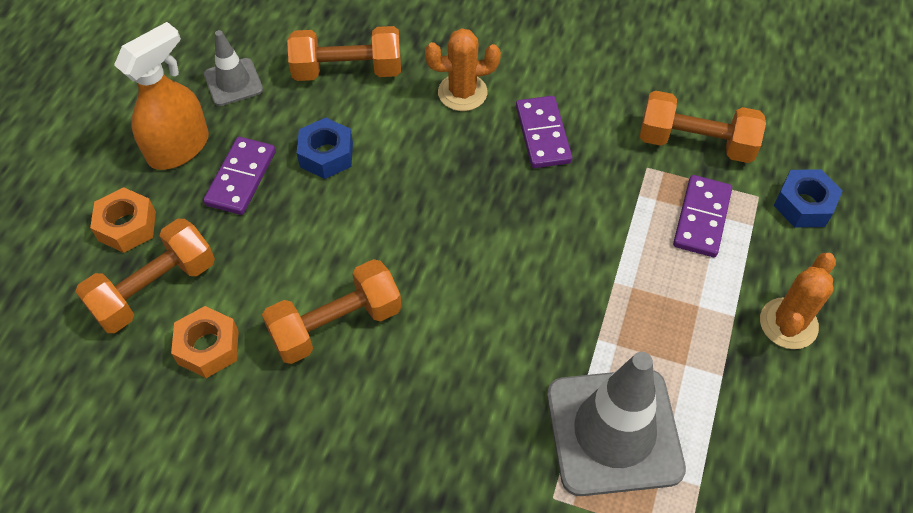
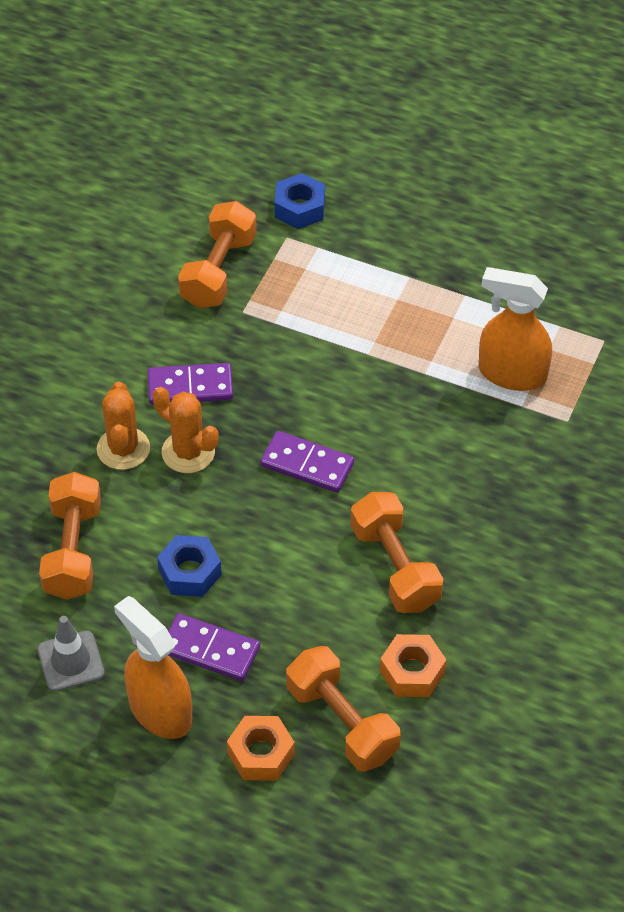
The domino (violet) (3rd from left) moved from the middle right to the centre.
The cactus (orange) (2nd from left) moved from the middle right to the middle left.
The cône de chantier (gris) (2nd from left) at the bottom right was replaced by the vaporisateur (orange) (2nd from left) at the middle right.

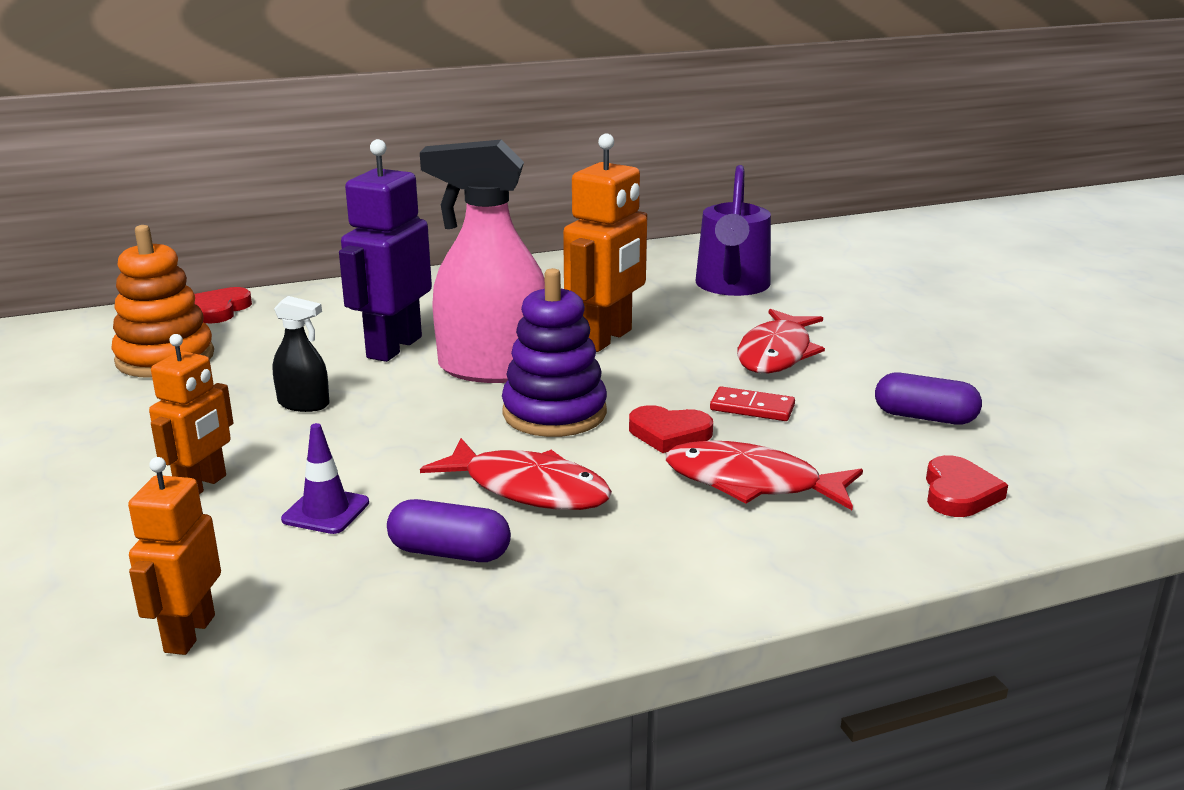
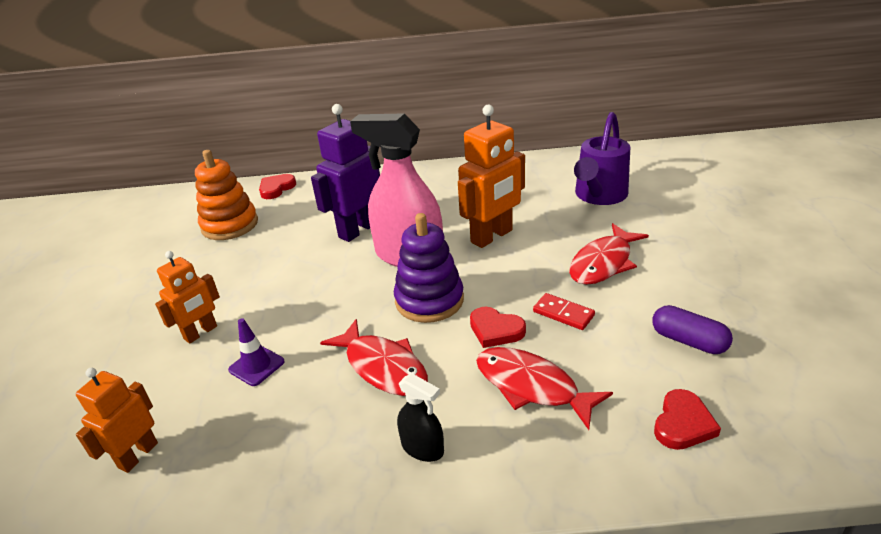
The gélule (violet) (1st from left) at the bottom centre disappeared.
The vaporisateur (noir) moved from the middle left to the bottom centre.

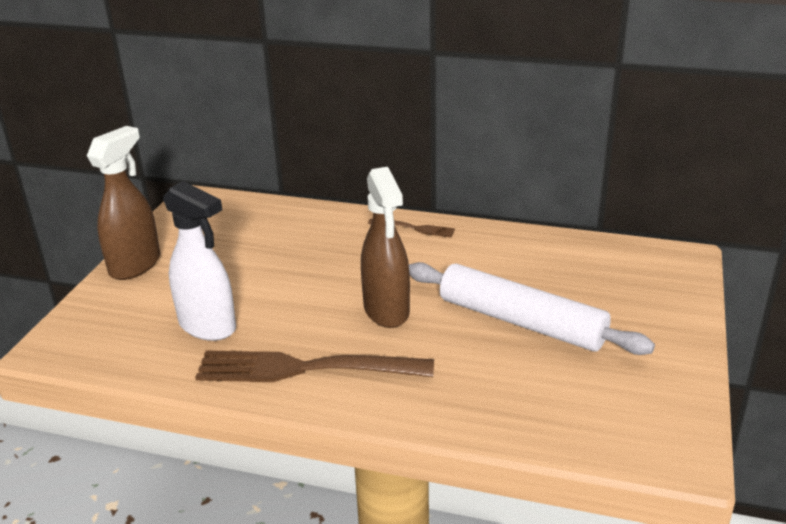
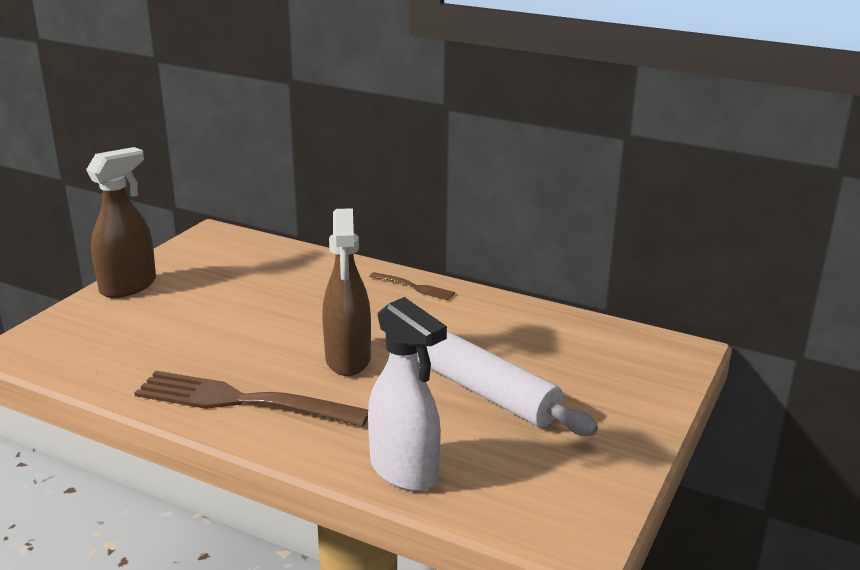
The vaporisateur (blanc) moved from the middle left to the bottom centre.

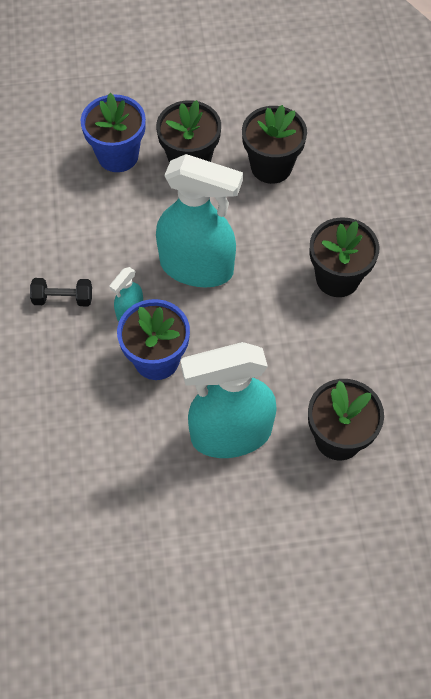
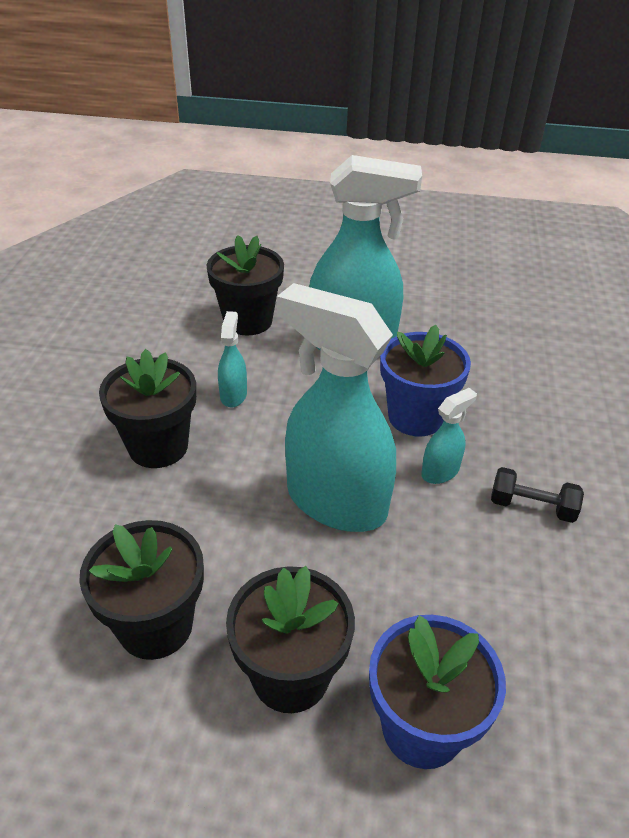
The vaporisateur (turquoise) (1st from left) at the centre appeared.

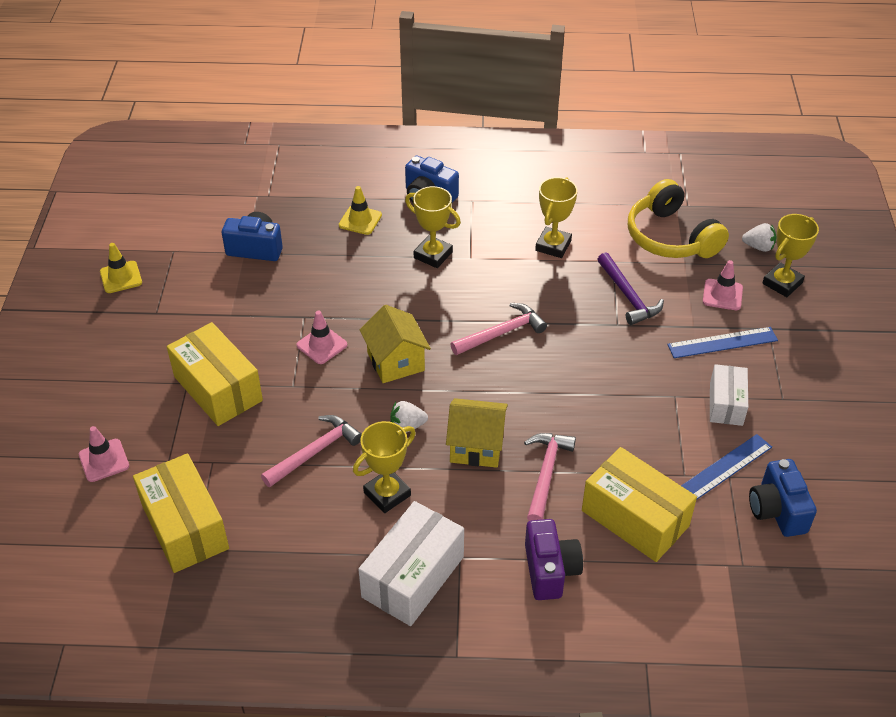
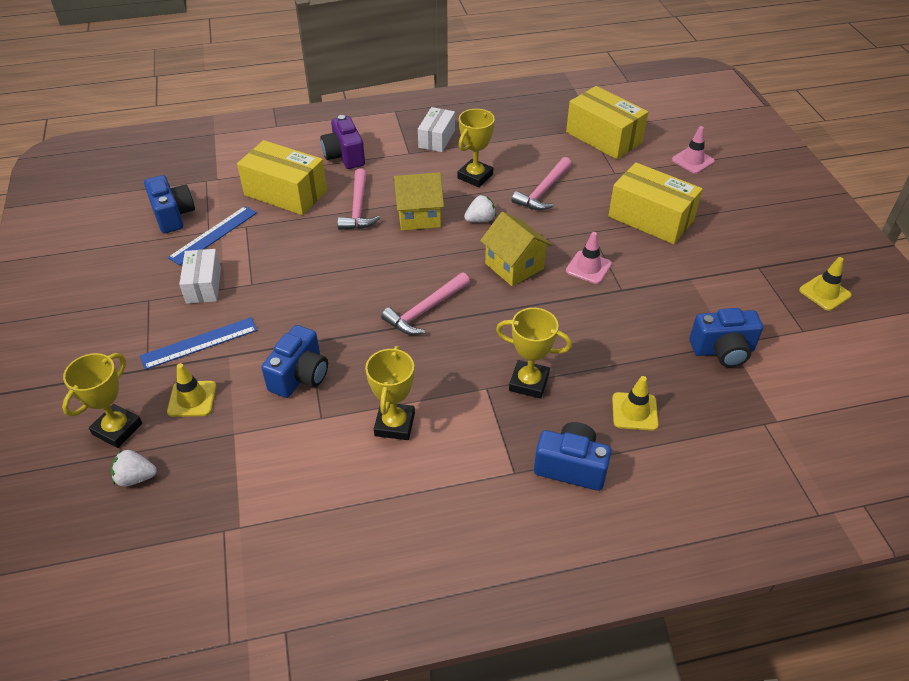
The casque audio (jaune) at the top right disappeared.
The marteau (violet) at the middle right was replaced by the appareil photo (bleu) (2nd from left) at the middle left.
The cône de chantier (rose) (3rd from left) at the middle right became the cône de chantier (jaune) (1st from left) at the middle left.
The boîte (blanc) (1st from left in the first image) at the bottom centre changed to 0.62 times the size.

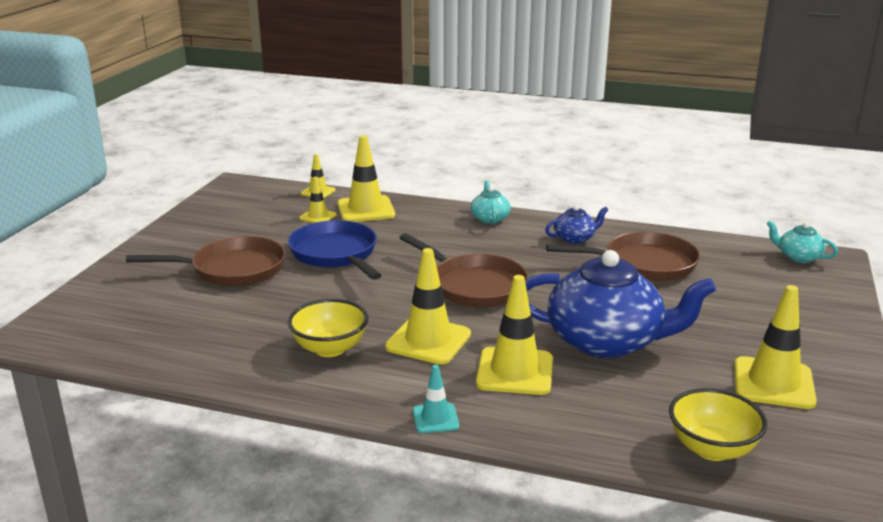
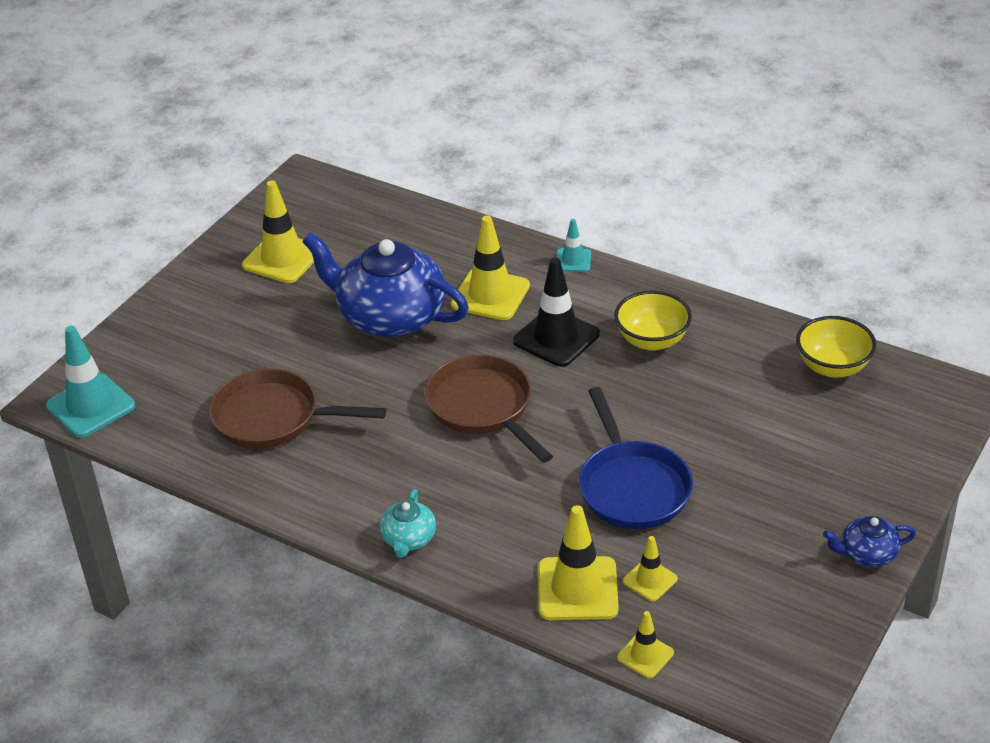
The poêle (marron) (1st from left) at the middle left disappeared.
The théière (bleu) (1st from left in the first image) moved from the centre to the bottom right.
The bol (jaune) (2nd from left) moved from the bottom right to the middle right.
The théière (turquoise) (2nd from left) at the middle right was replaced by the cône de chantier (turquoise) (1st from left) at the middle left.
The cône de chantier (jaune) (4th from left) at the centre became the cône de chantier (noir) at the centre.

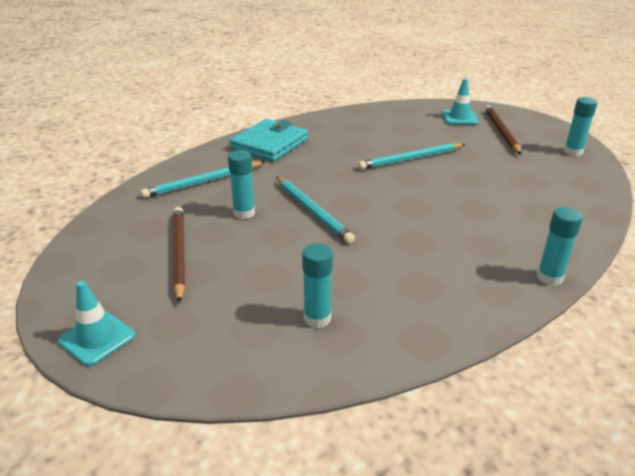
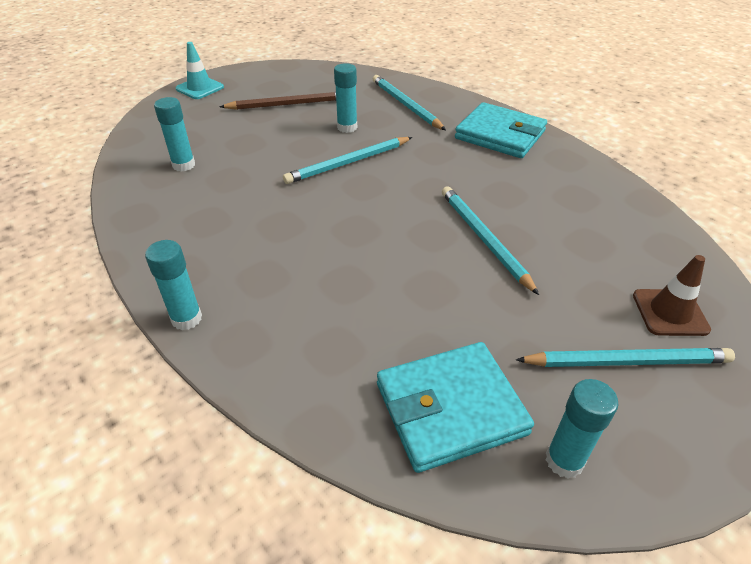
The portefeuille (turquoise) (1st from left) at the bottom centre appeared.
The cône de chantier (turquoise) (2nd from left) at the top right became the cône de chantier (marron) at the middle right.
The crayon (marron) (2nd from left) at the top right became the crayon (turquoise) (4th from left) at the middle right.

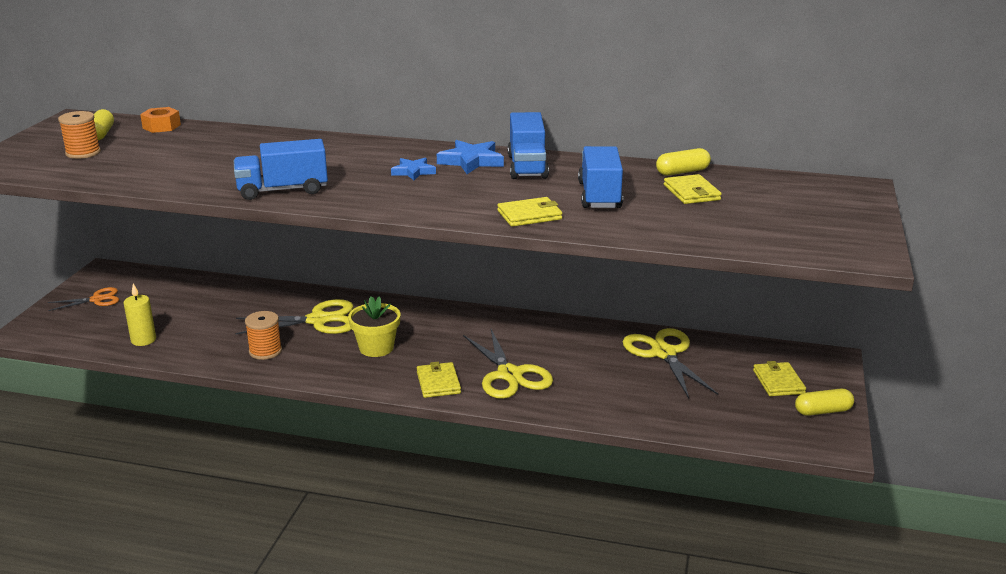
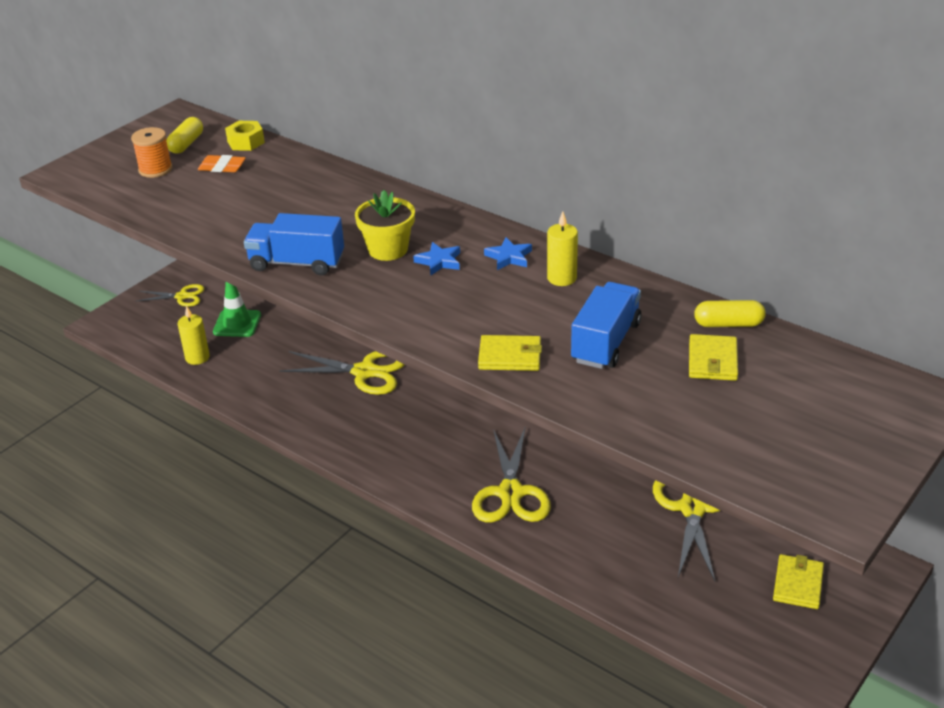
The bobine (orange) (2nd from left) at the middle left disappeared.
The portefeuille (jaune) (1st from left) at the centre disappeared.
The gélule (jaune) (3rd from left) at the bottom right disappeared.
The gomme (orange) at the top left appeared.
The cône de chantier (vert) at the middle left appeared.
The pot de fleurs (jaune) moved from the centre to the top centre.
The camion (bleu) (2nd from left) at the top centre was replaced by the bougie (jaune) (2nd from left) at the centre.
The ciseaux (orange) at the middle left became the ciseaux (jaune) (1st from left) at the middle left.
The écrou (orange) at the top left became the écrou (jaune) at the top left.
The étoile (bleu) (2nd from left) at the top centre changed to 0.65 times the size.

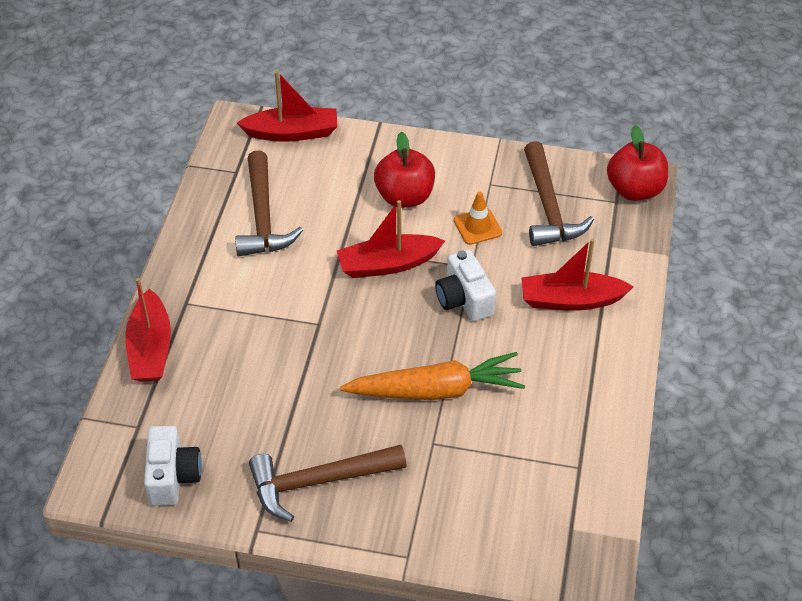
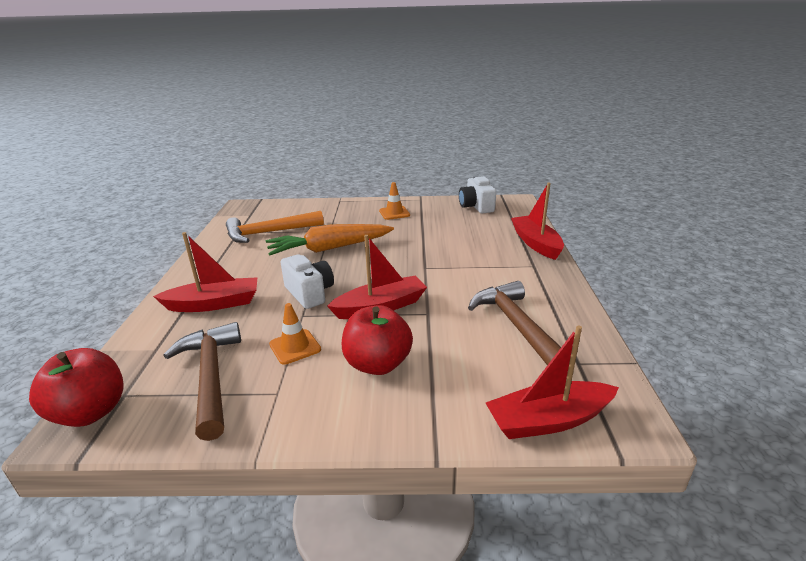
The marteau (orange) at the centre appeared.
The marteau (marron) (2nd from left) at the bottom centre was replaced by the cône de chantier (orange) (2nd from left) at the centre.

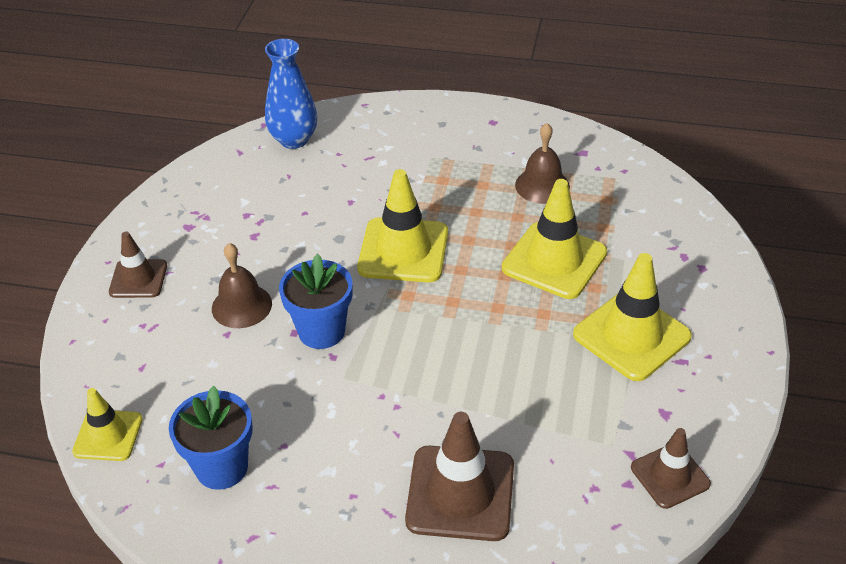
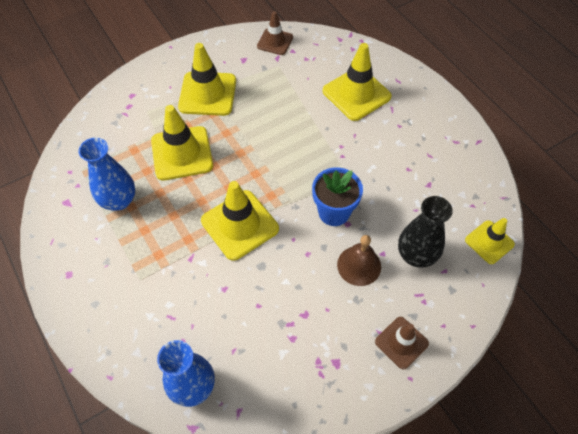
The pot de fleurs (bleu) (1st from left) at the bottom left disappeared.
The vase (noir) at the middle right appeared.
The cloche (marron) (2nd from left) at the top centre was replaced by the vase (bleu) (1st from left) at the middle left.
The cône de chantier (marron) (2nd from left) at the bottom centre became the cône de chantier (jaune) (4th from left) at the top centre.

